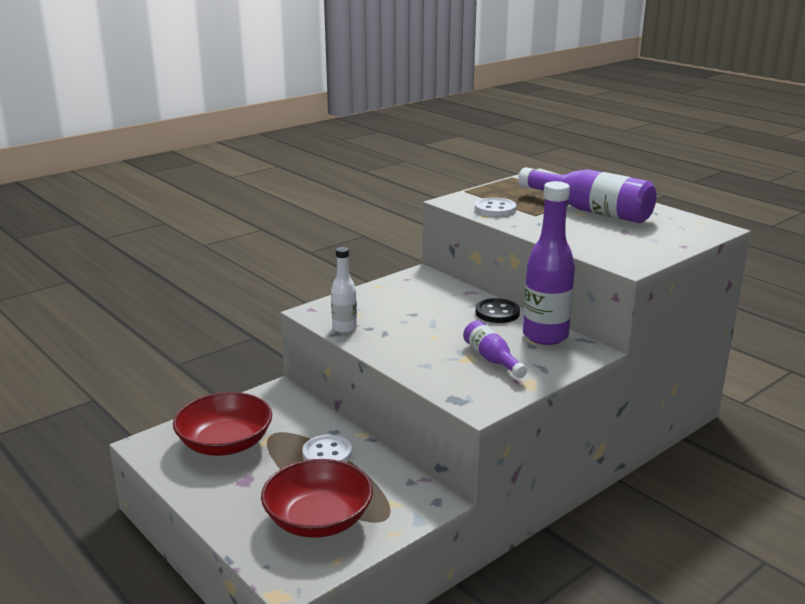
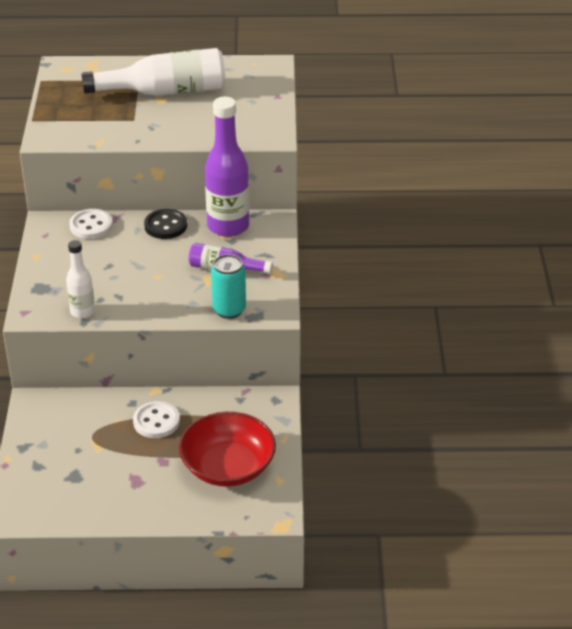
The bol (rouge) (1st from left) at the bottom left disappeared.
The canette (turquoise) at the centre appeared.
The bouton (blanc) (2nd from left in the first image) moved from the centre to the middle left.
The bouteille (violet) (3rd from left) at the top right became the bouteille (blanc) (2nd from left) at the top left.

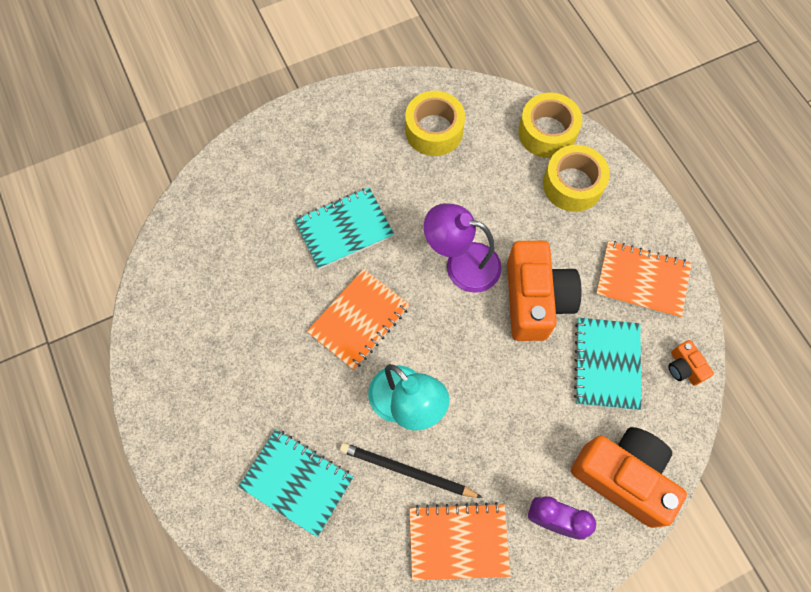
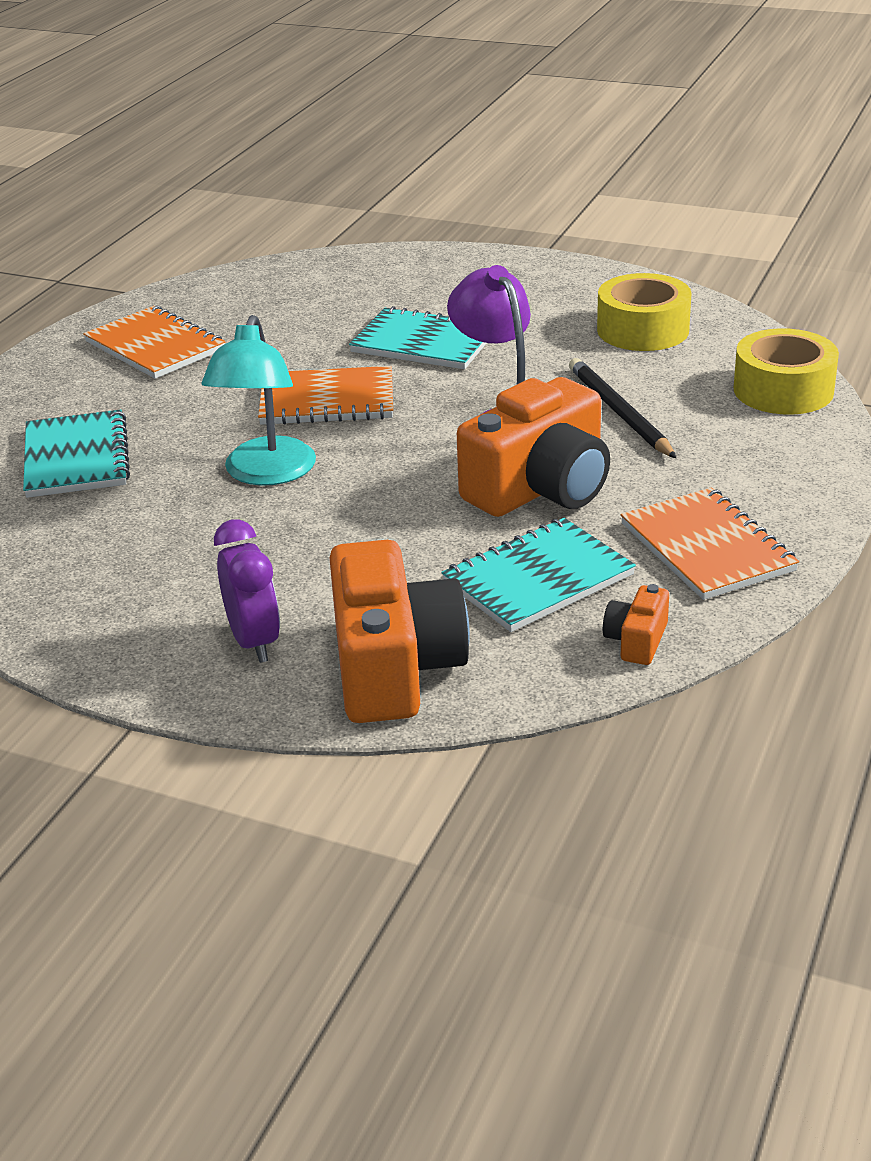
The ruban adhésif (jaune) (3rd from left) at the top right disappeared.
The crayon (noir) moved from the bottom centre to the middle right.
The carnet (orange) (2nd from left in the first image) moved from the bottom centre to the top left.

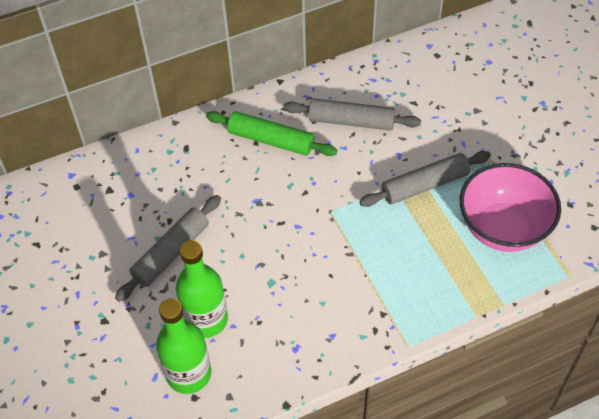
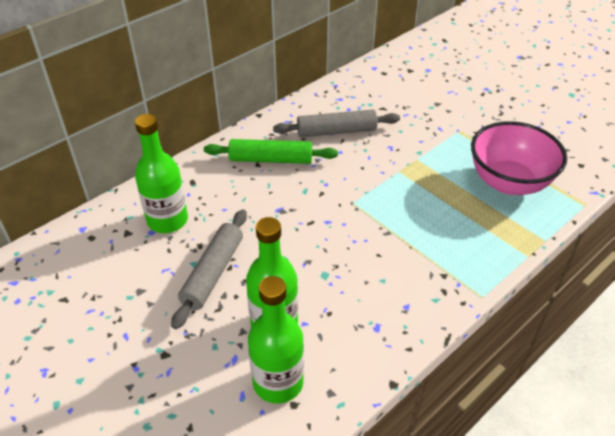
The rouleau à pâtisserie (gris) (3rd from left) at the middle right disappeared.
The bouteille (vert) (1st from left) at the middle left appeared.

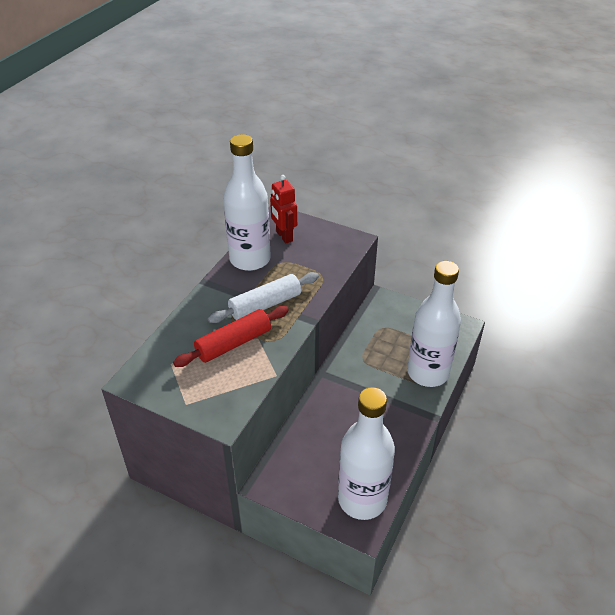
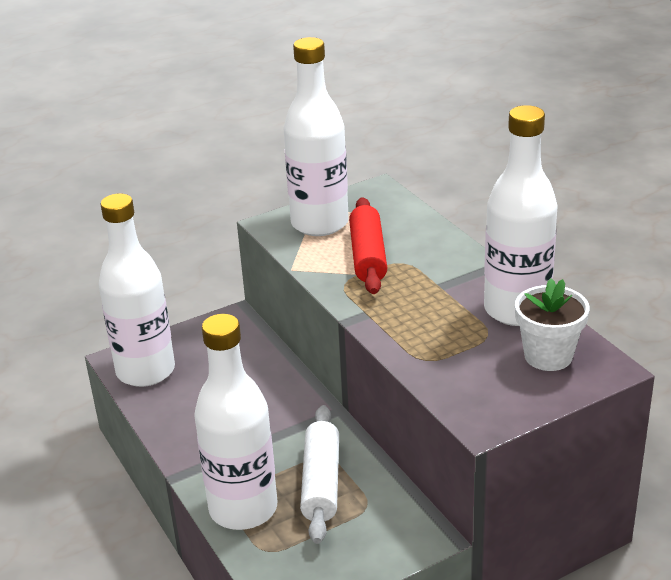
The bouteille (blanc) (3rd from left) at the top centre appeared.
The rouleau à pâtisserie (blanc) moved from the centre to the bottom centre.
The robot (rouge) at the centre was replaced by the pot de fleurs (blanc) at the middle right.

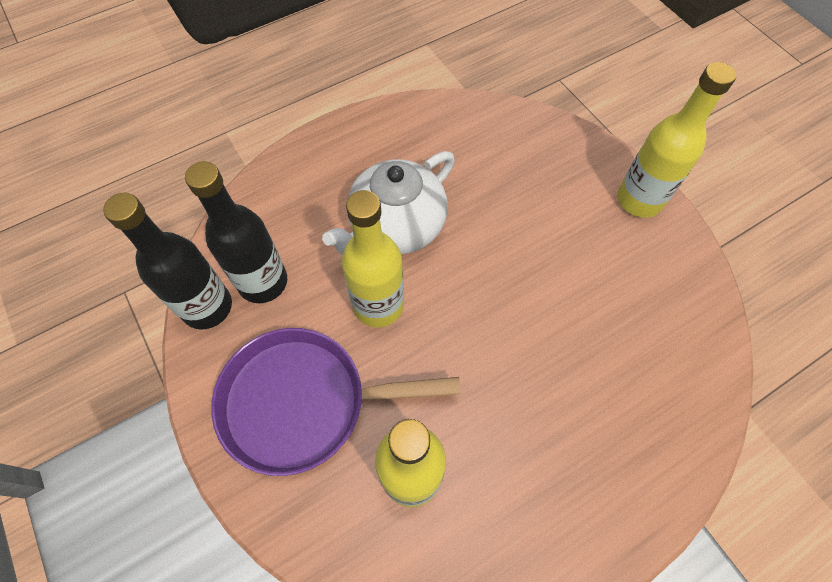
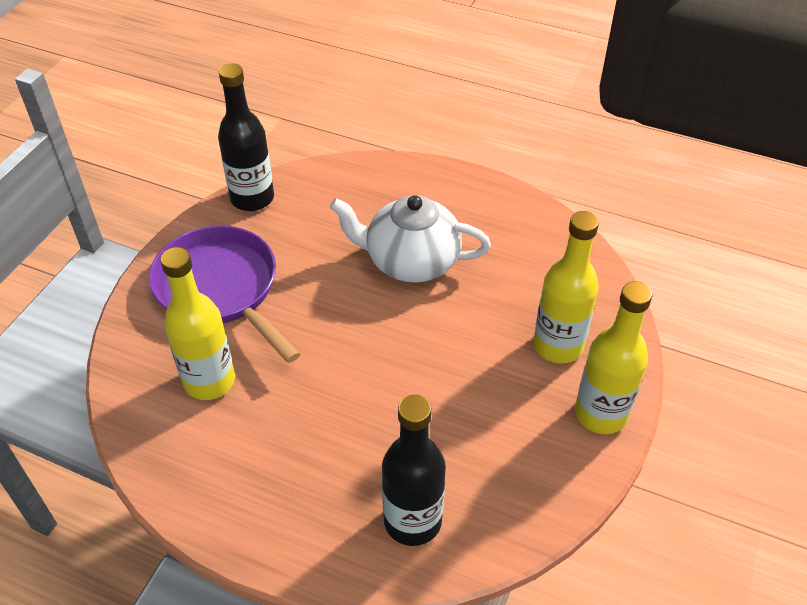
The bouteille (noir) (2nd from left) moved from the middle left to the bottom centre.
The bouteille (jaune) (1st from left in the first image) moved from the centre to the middle right.

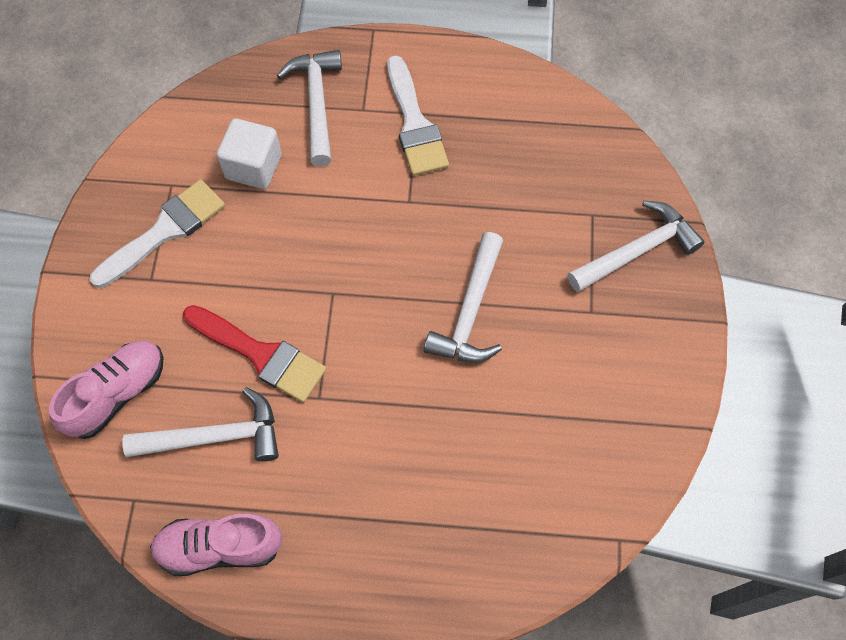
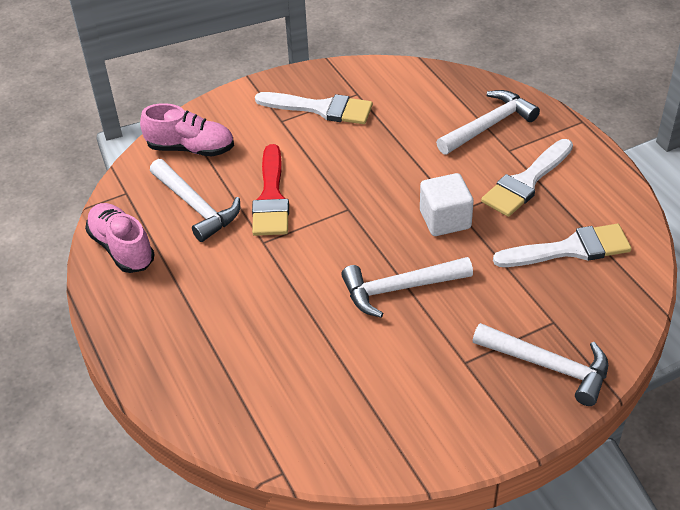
The pinceau (blanc) (3rd from left) at the middle right appeared.
The cube (blanc) moved from the top left to the centre.

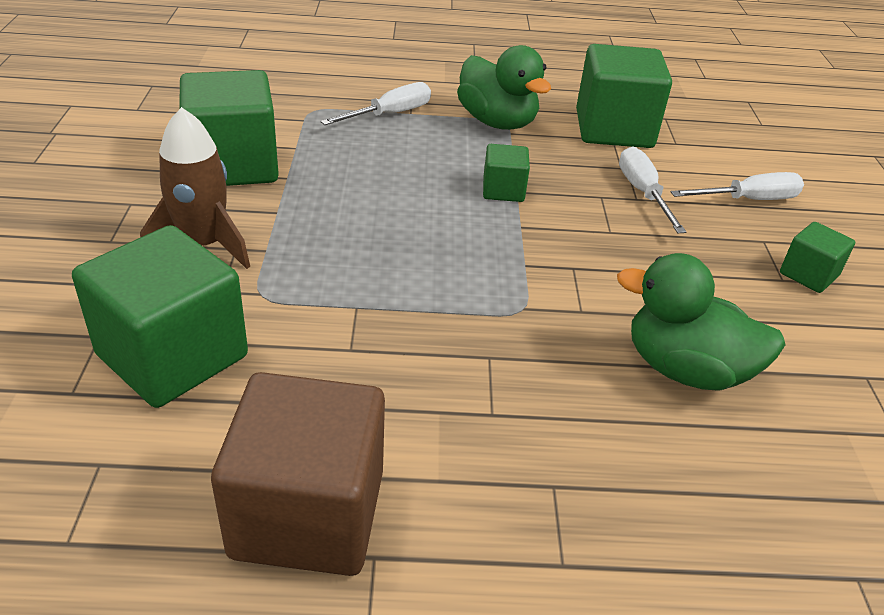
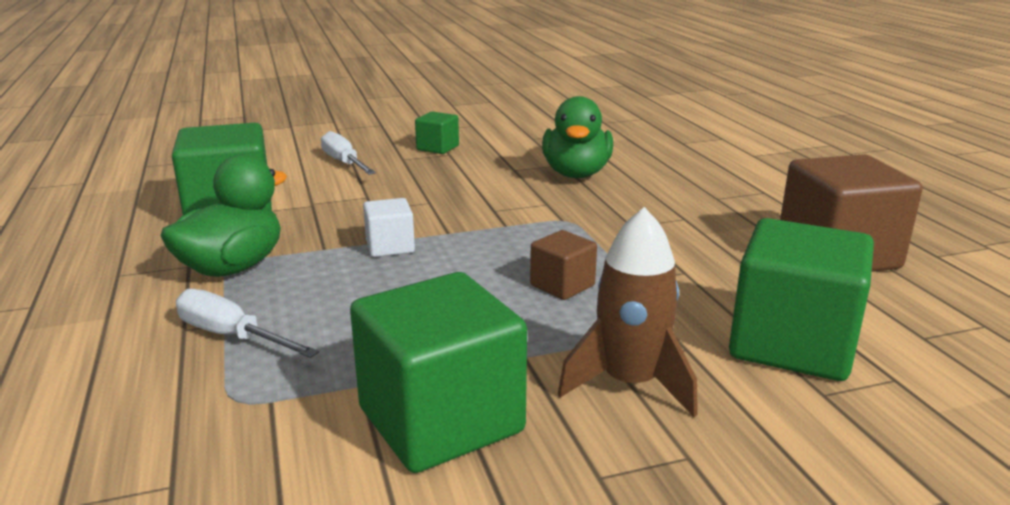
The tournevis (blanc) (2nd from left) at the top right disappeared.
The cube (marron) (1st from left) at the centre appeared.
The cube (vert) (3rd from left) at the top centre became the cube (blanc) at the centre.

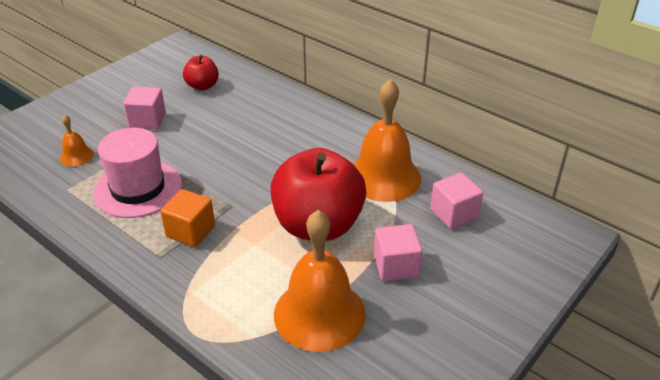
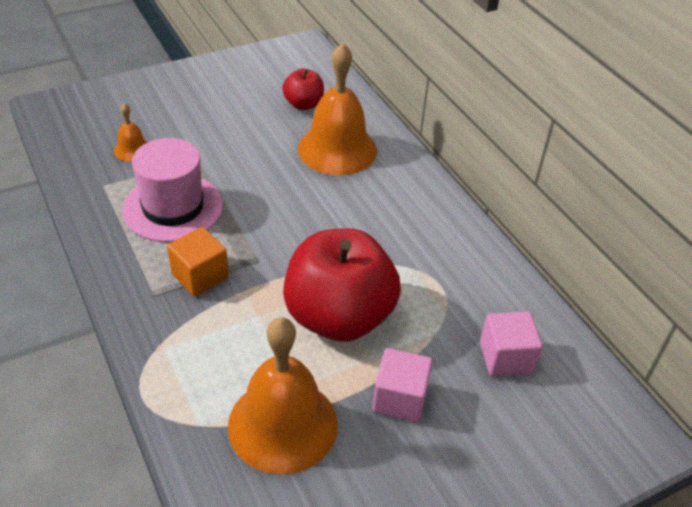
The cube (rose) (1st from left) at the top left disappeared.
The cloche (orange) (3rd from left) moved from the centre to the top centre.

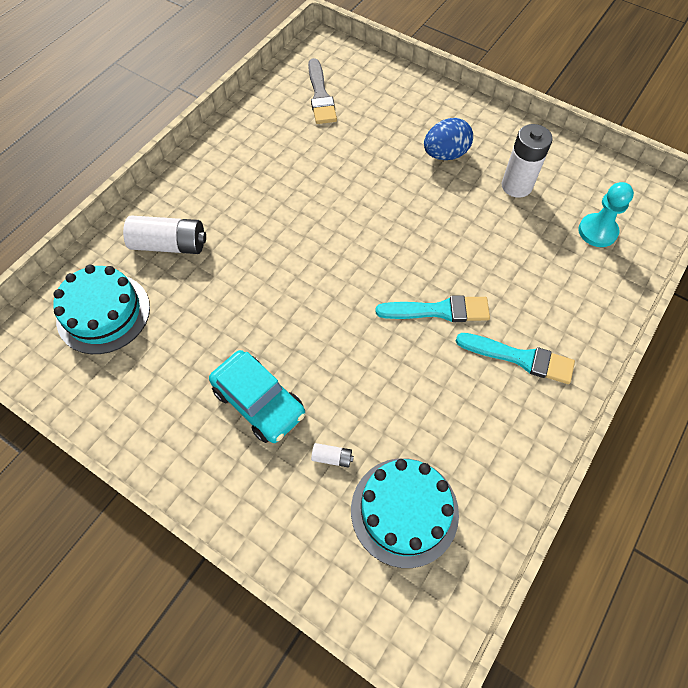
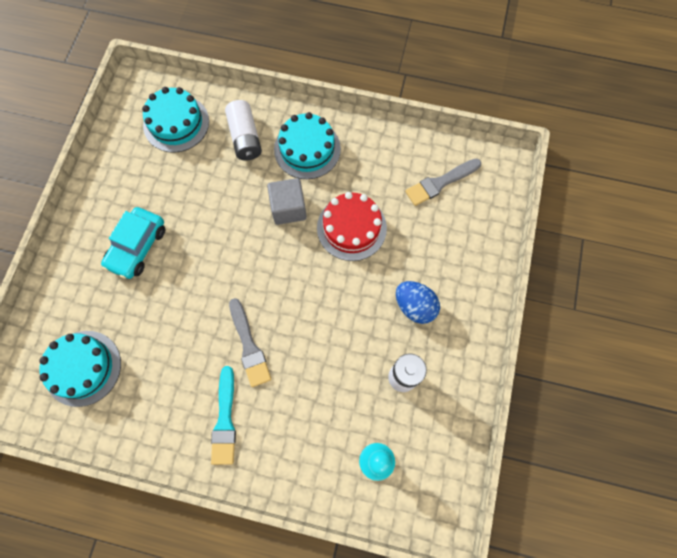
The pile (blanc) (2nd from left) at the centre disappeared.
The cube (gris) at the centre appeared.
The gâteau (turquoise) (3rd from left) at the top centre appeared.
The gâteau (rouge) at the centre appeared.
The pinceau (turquoise) (1st from left) at the centre became the pinceau (gris) (1st from left) at the centre.

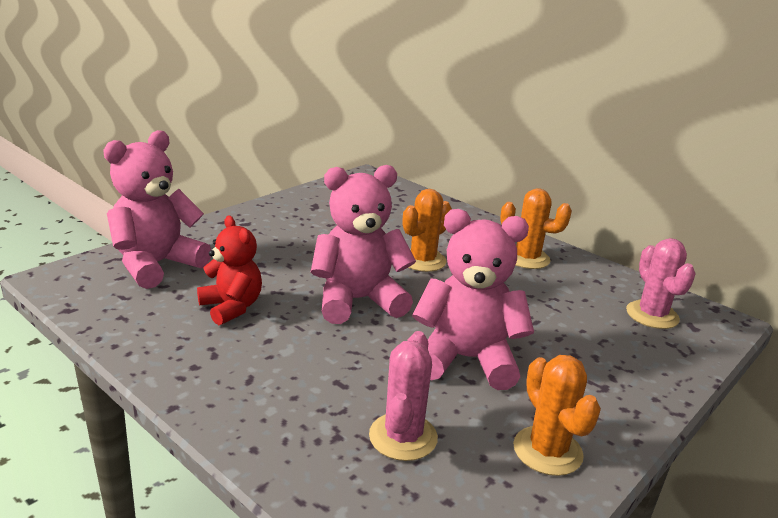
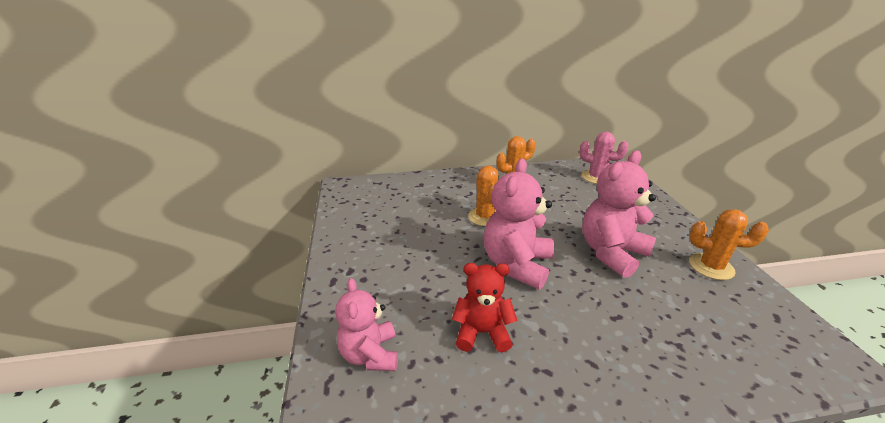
The cactus (rose) (1st from left) at the bottom centre disappeared.
The ours en peluche (rose) (1st from left) at the middle left changed to 0.64 times the size.

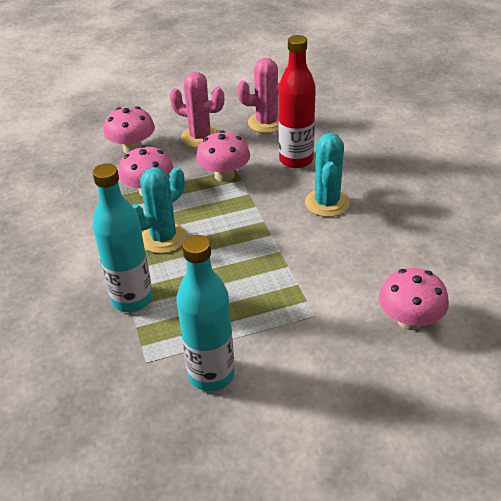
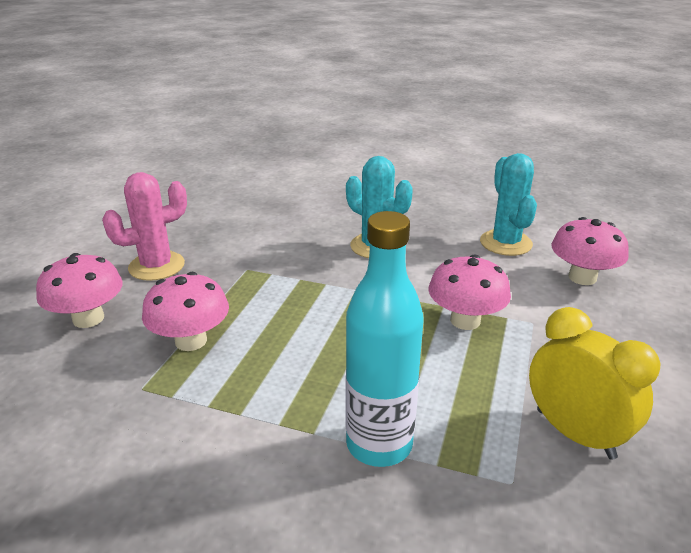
The cactus (rose) (2nd from left) at the top centre disappeared.
The bouteille (rouge) at the top centre disappeared.
The cactus (turquoise) (1st from left in the first image) moved from the middle left to the middle right.
The champignon (rose) (3rd from left) moved from the top centre to the middle right.
The bouteille (turquoise) (2nd from left) at the centre was replaced by the réveil (jaune) at the bottom right.

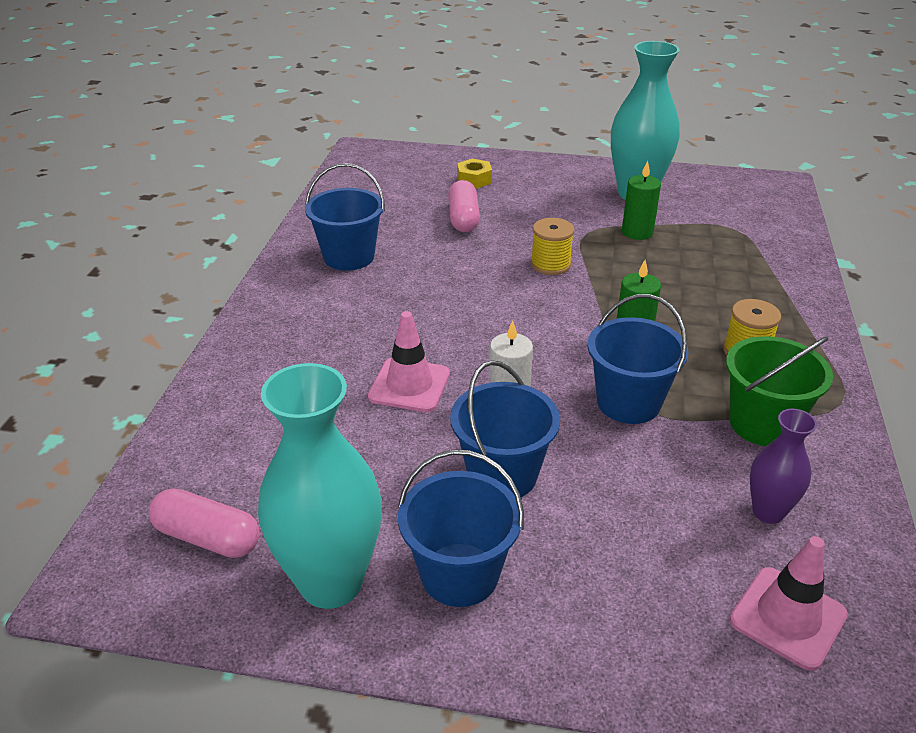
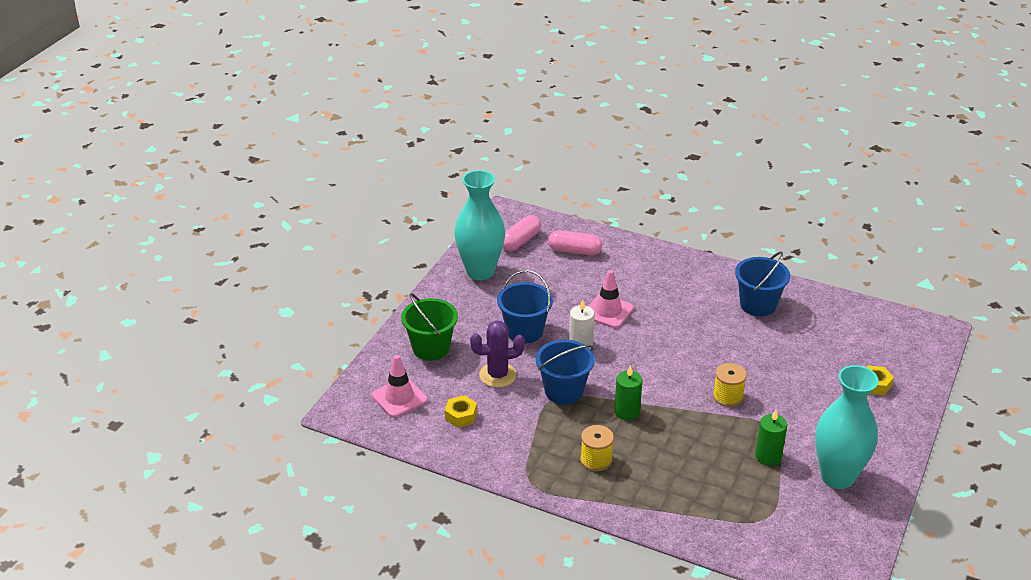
The seau (bleu) (2nd from left) at the bottom centre disappeared.
The cactus (violet) at the centre appeared.
The gélule (rose) (2nd from left) moved from the top centre to the centre.
The seau (vert) moved from the middle right to the centre.
The vase (violet) at the middle right was replaced by the écrou (jaune) (1st from left) at the bottom centre.

